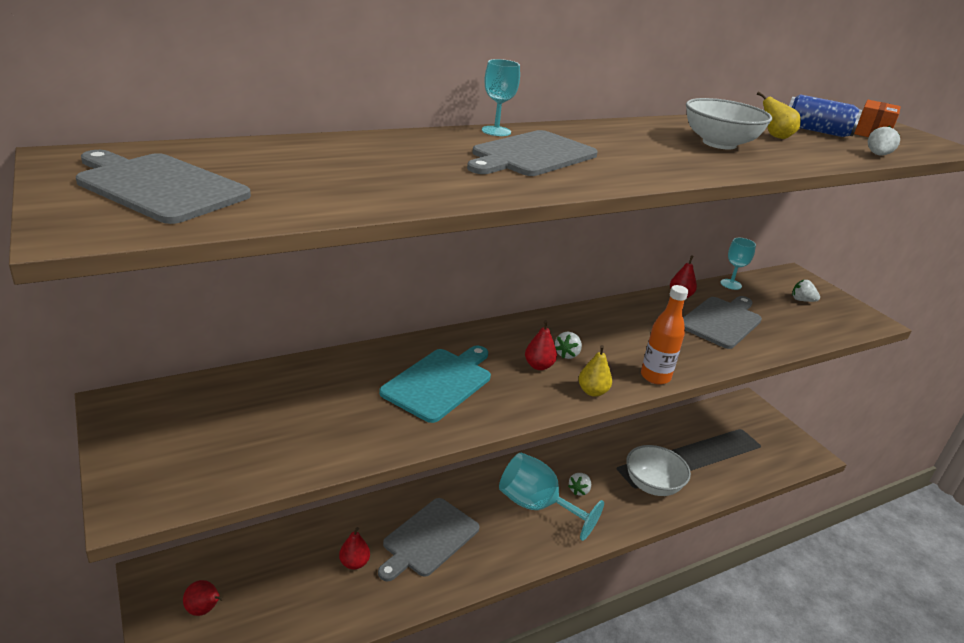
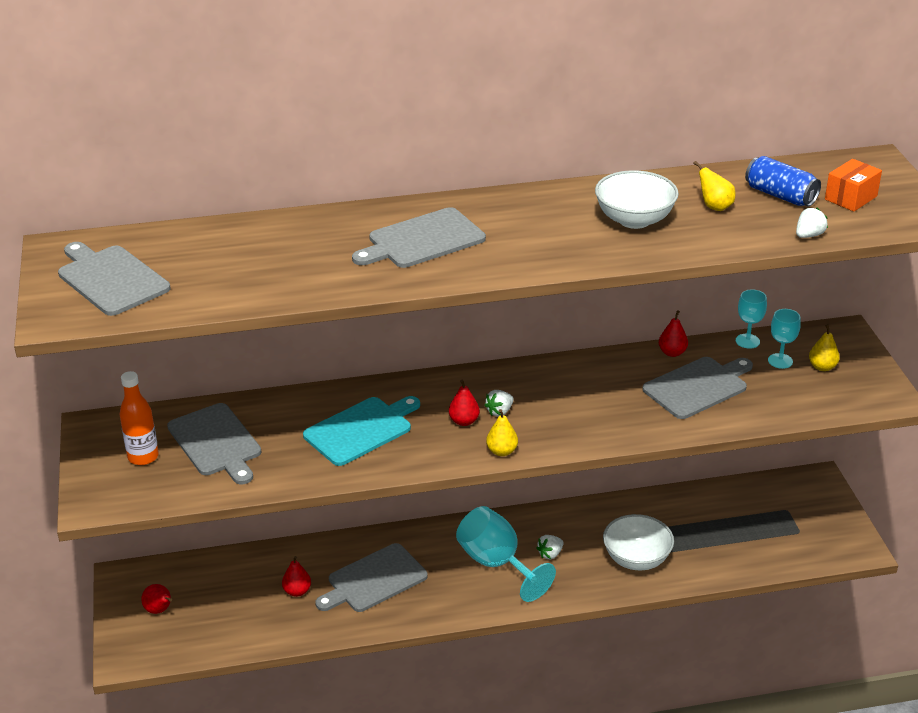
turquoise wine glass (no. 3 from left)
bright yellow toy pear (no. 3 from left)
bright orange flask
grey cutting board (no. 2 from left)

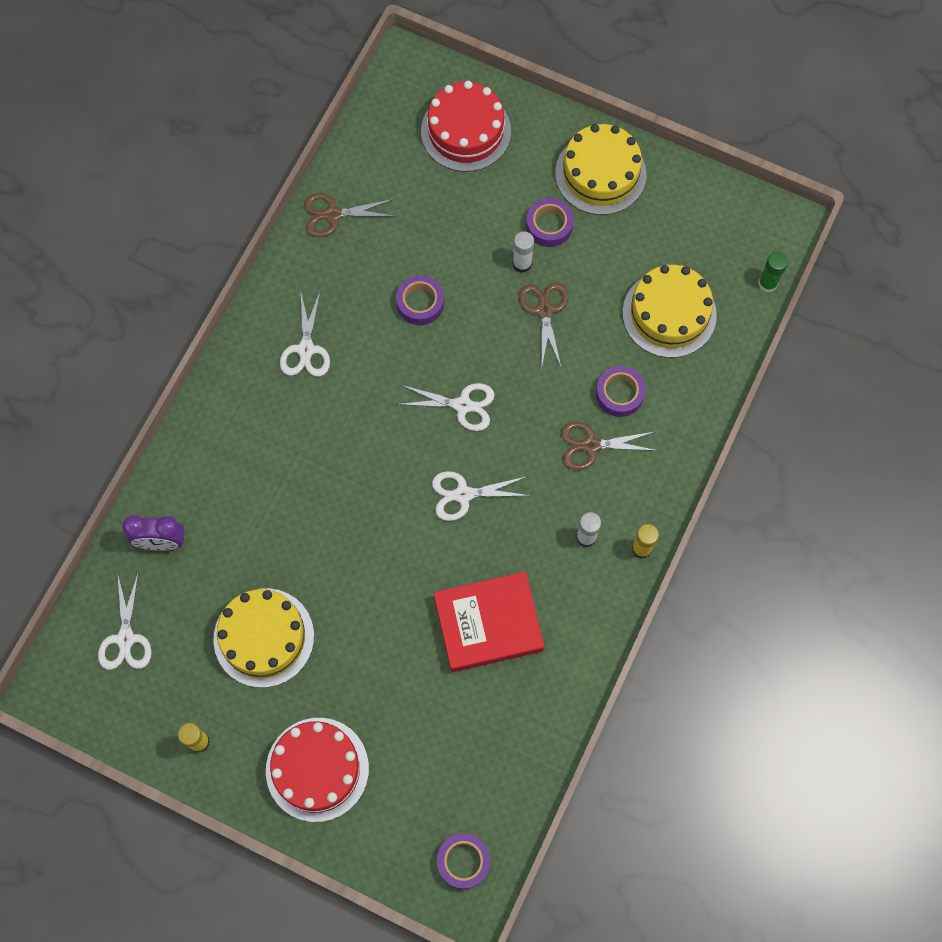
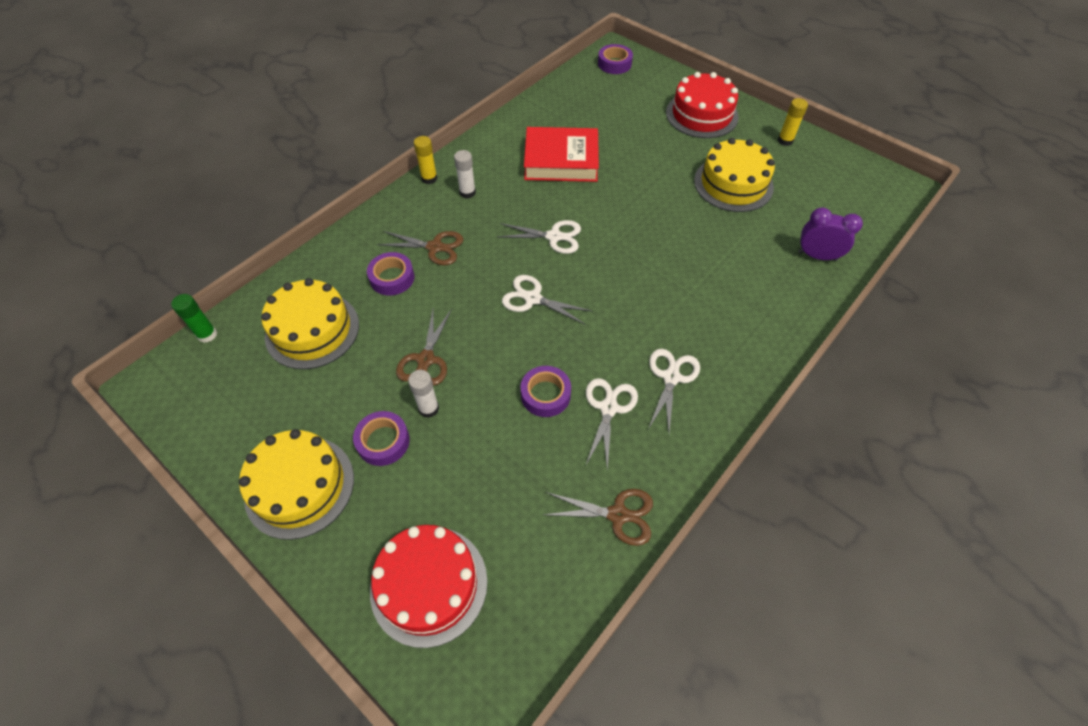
snow-white shears (no. 3 from left)

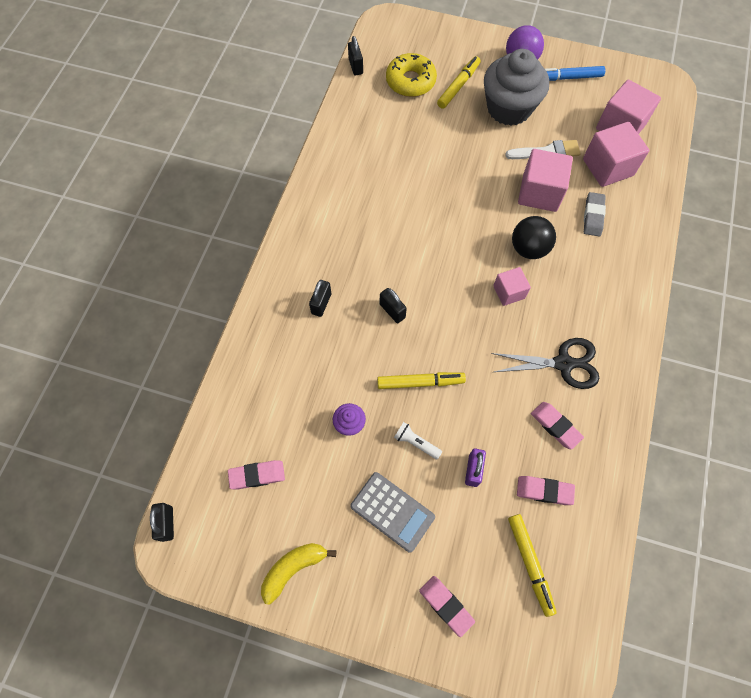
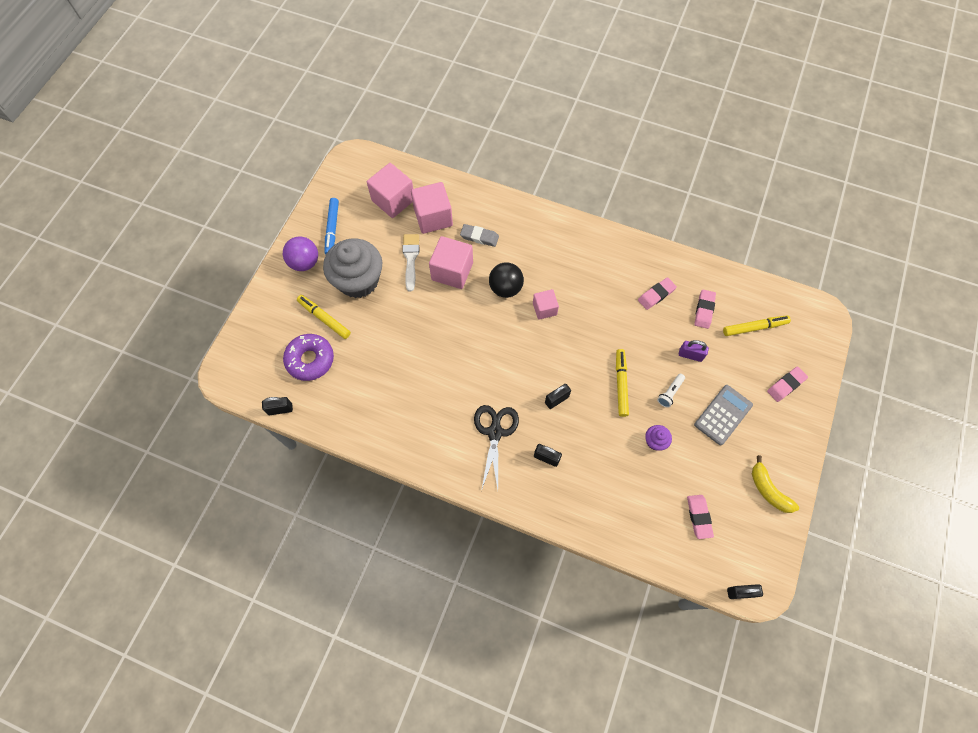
violet glazed donut
black shears

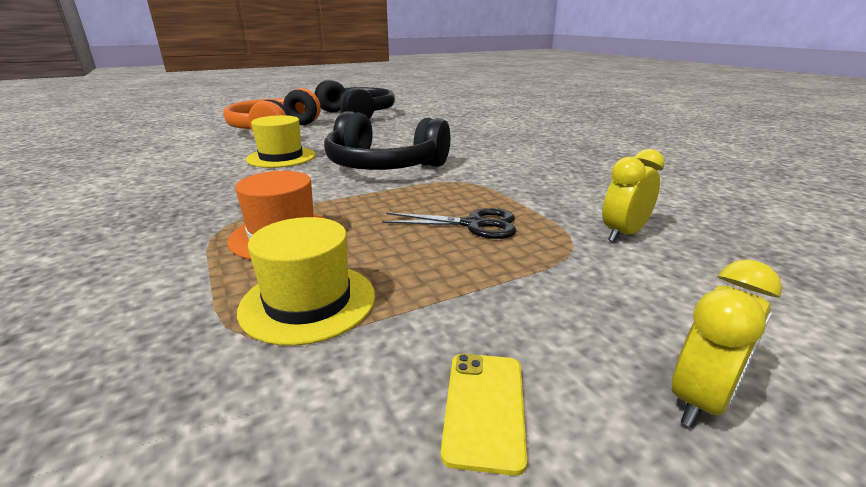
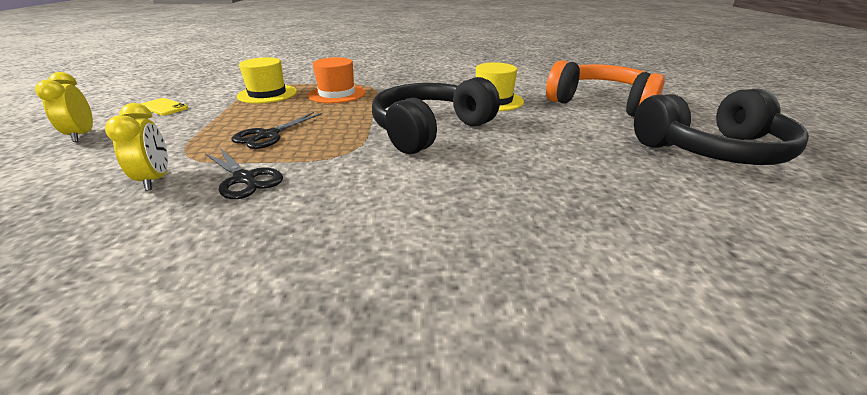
black shears (no. 1 from left)

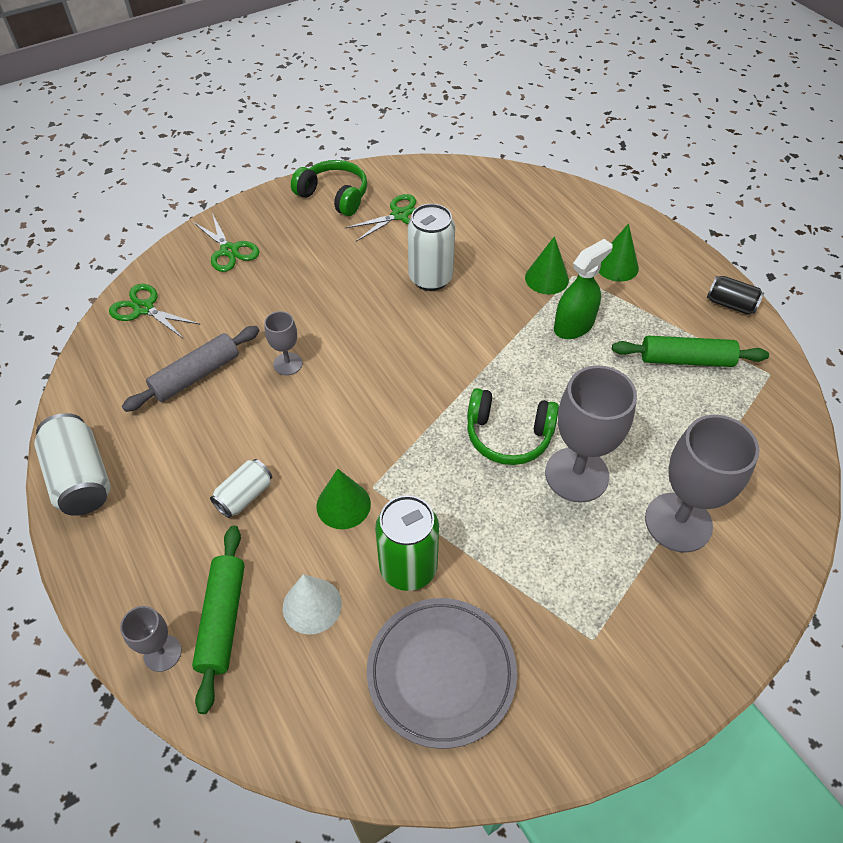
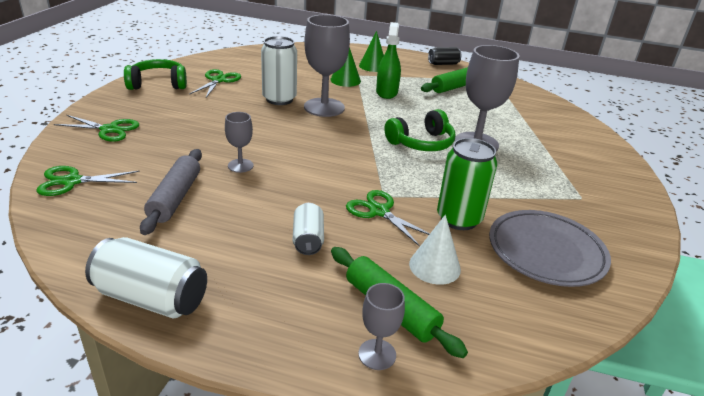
grey wine glass (no. 2 from left)
leaf-green shears (no. 4 from left)

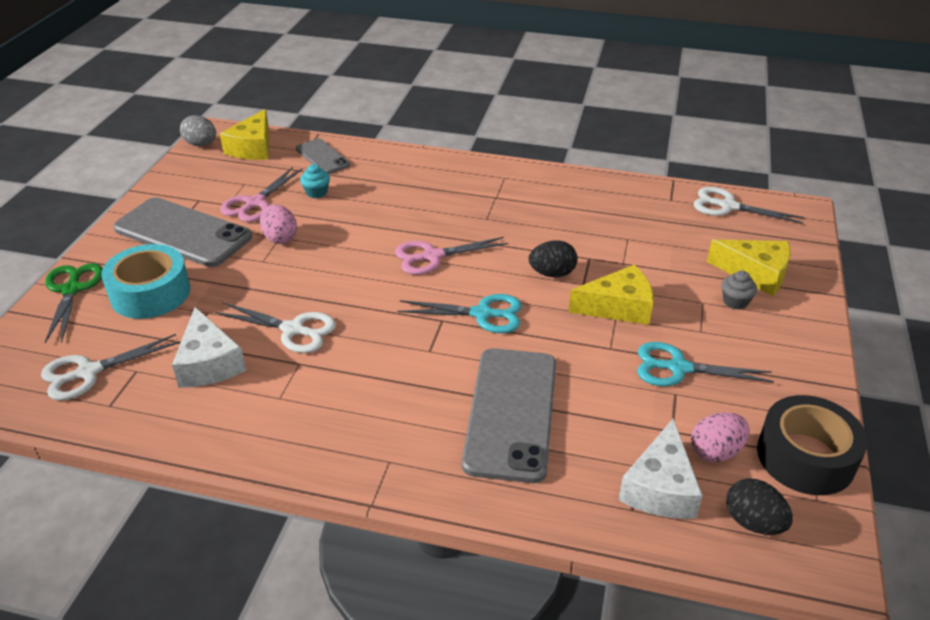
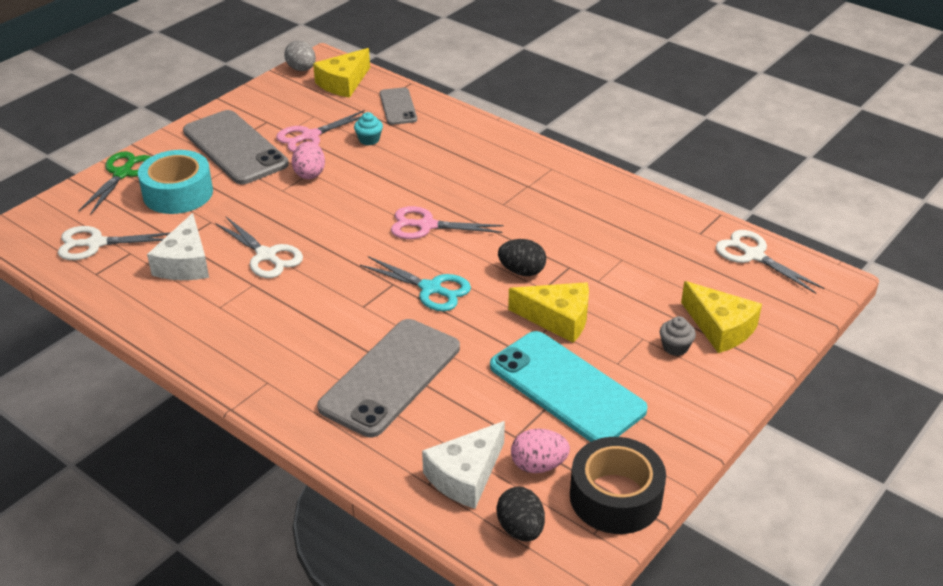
turquoise mobile phone

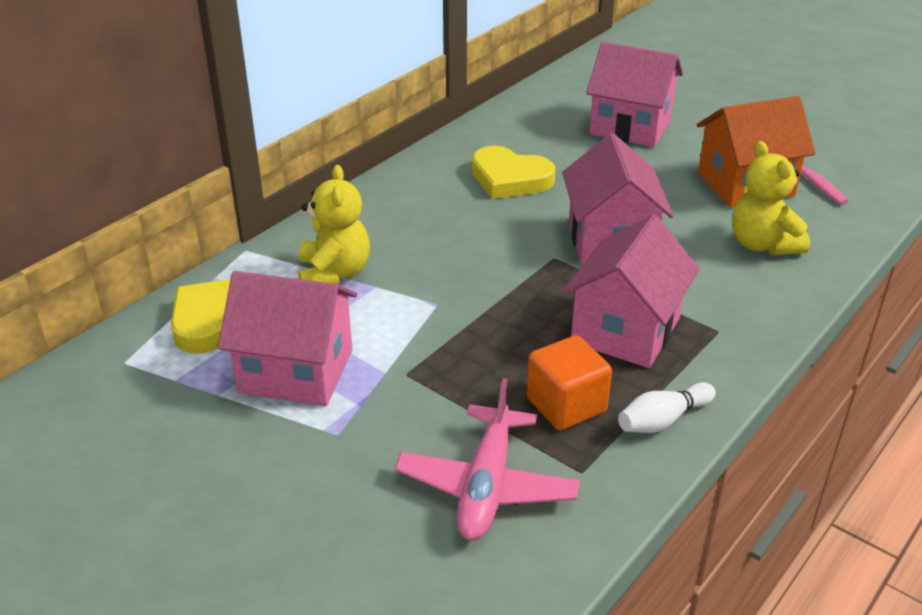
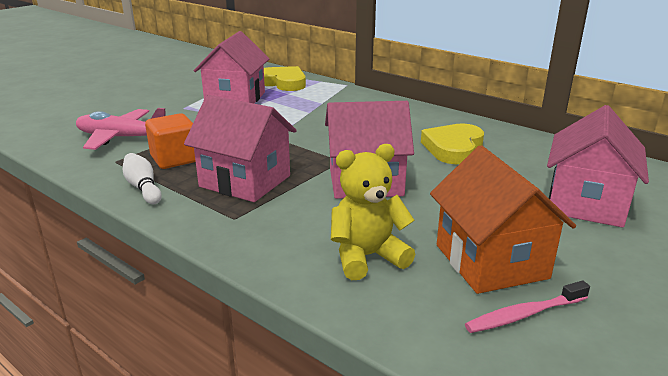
bright yellow teddy bear (no. 1 from left in the first image)

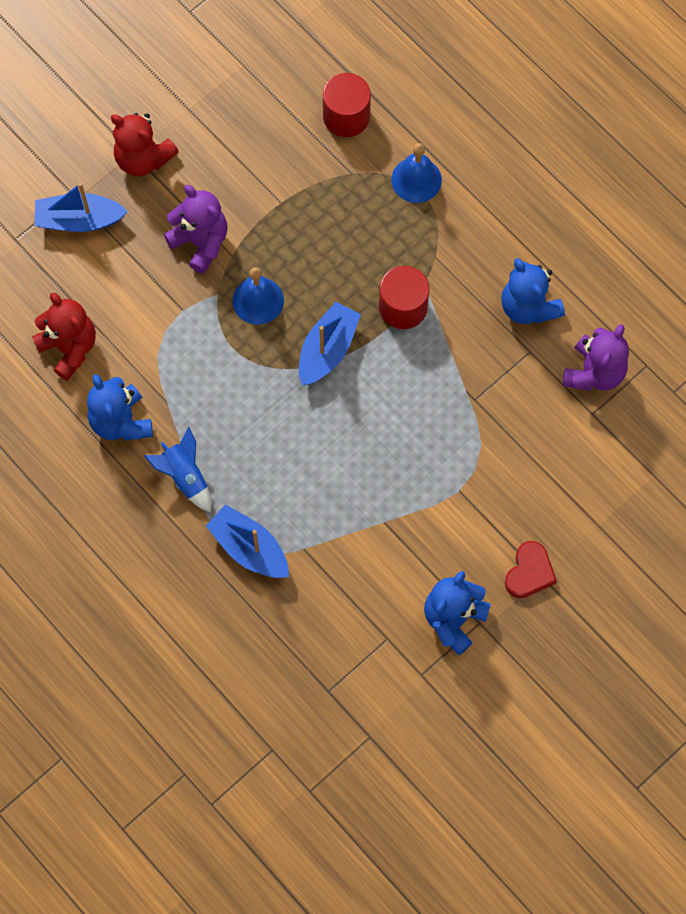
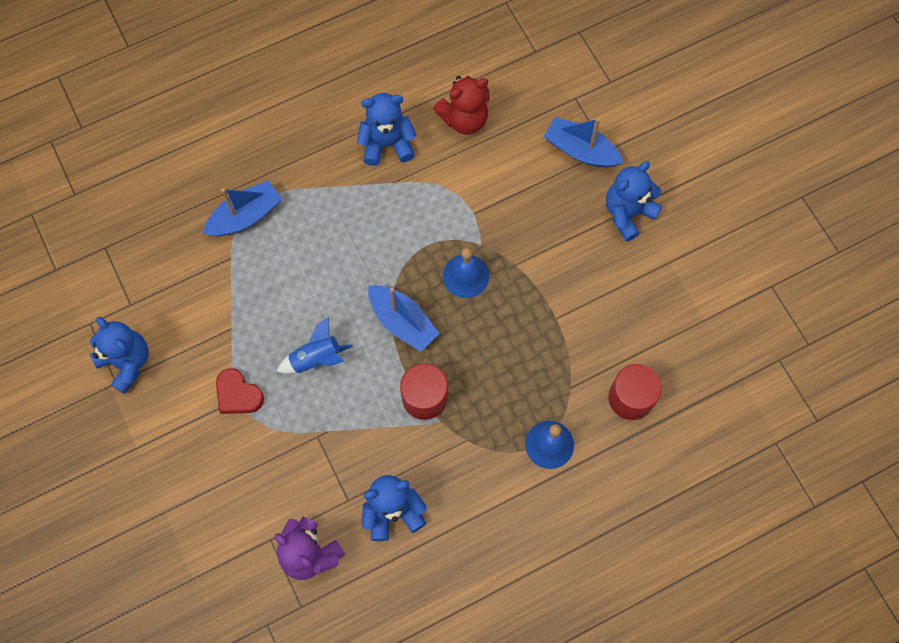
blue teddy bear (no. 4 from left)
blue boat (no. 3 from left)
violet teddy bear (no. 1 from left in the first image)
blue rocket
scarlet heart

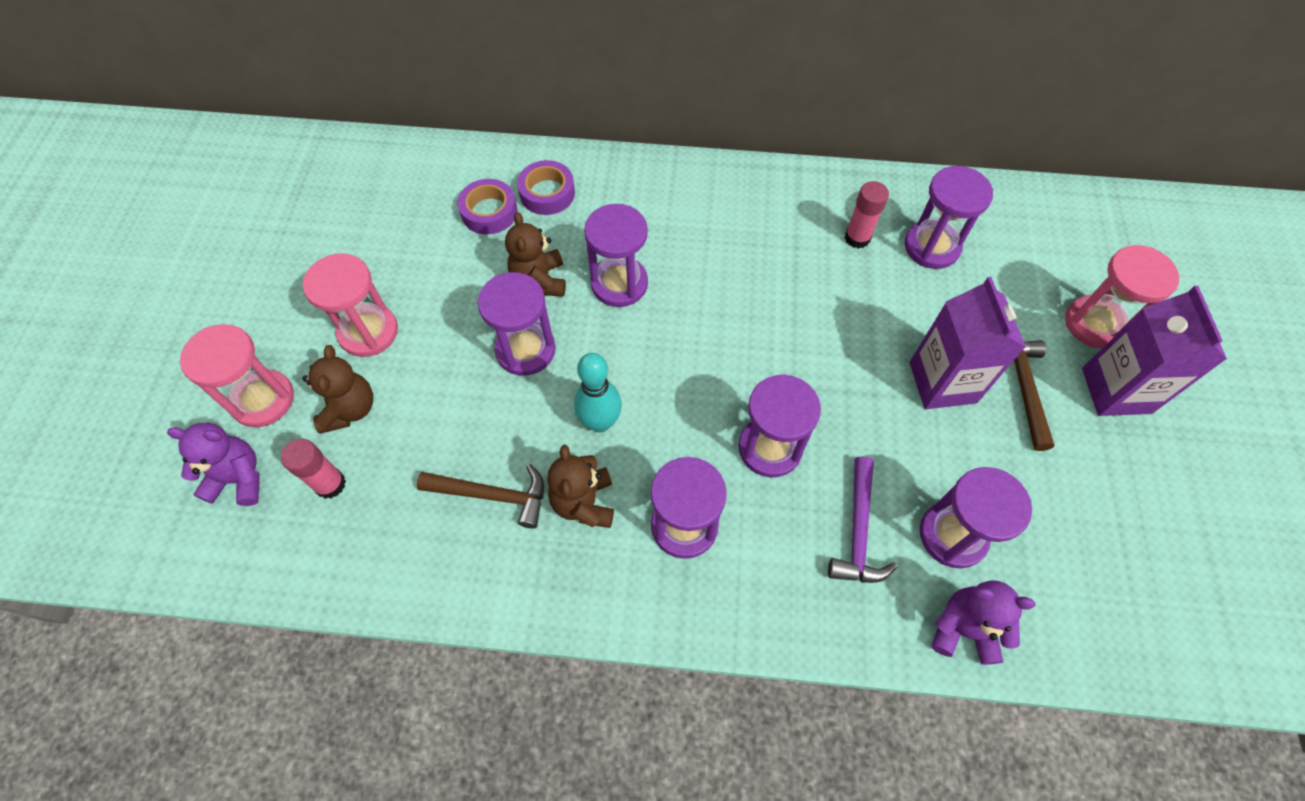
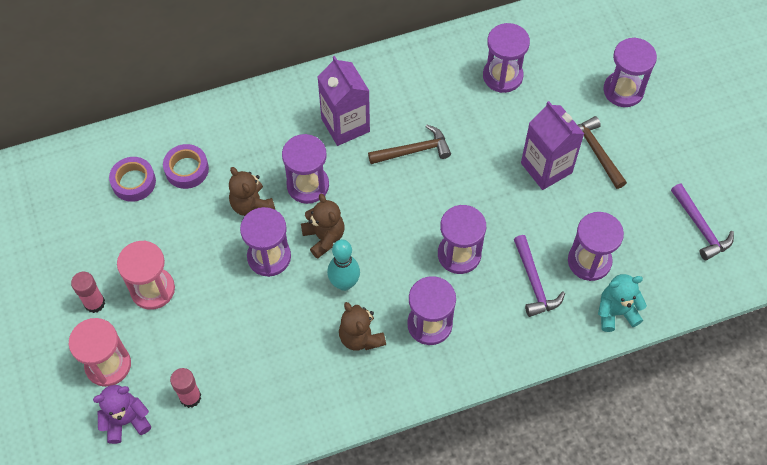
violet roll of tape (no. 1 from left)
rosy glue (no. 1 from left)
violet hourglass (no. 7 from left)
violet carton (no. 1 from left)
russet teddy bear (no. 2 from left)
russet carpenter's hammer (no. 1 from left)
turquoise teddy bear
violet carpenter's hammer (no. 2 from left)

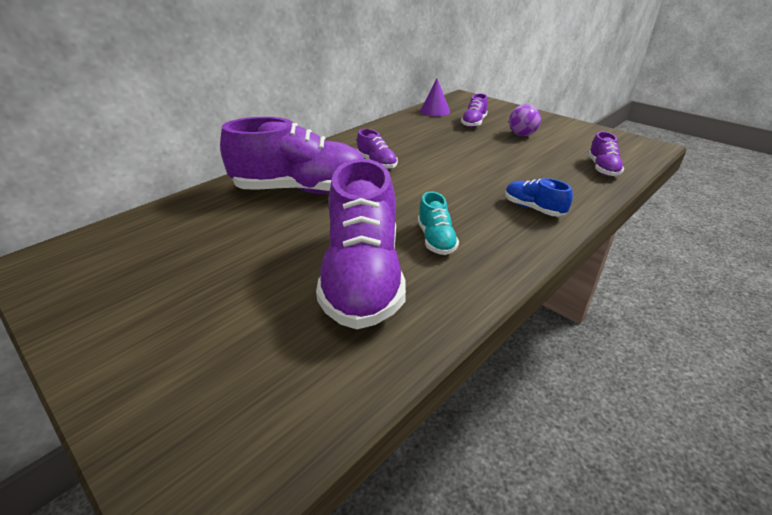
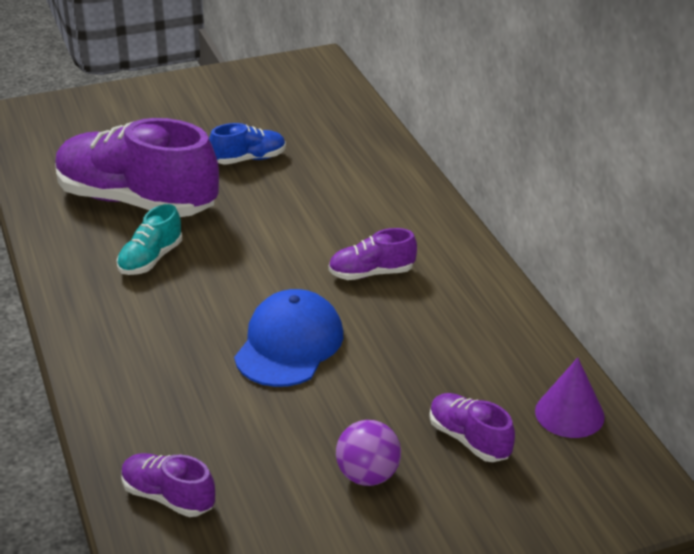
violet shoe (no. 1 from left in the first image)
blue shoe
turquoise shoe
blue cap

